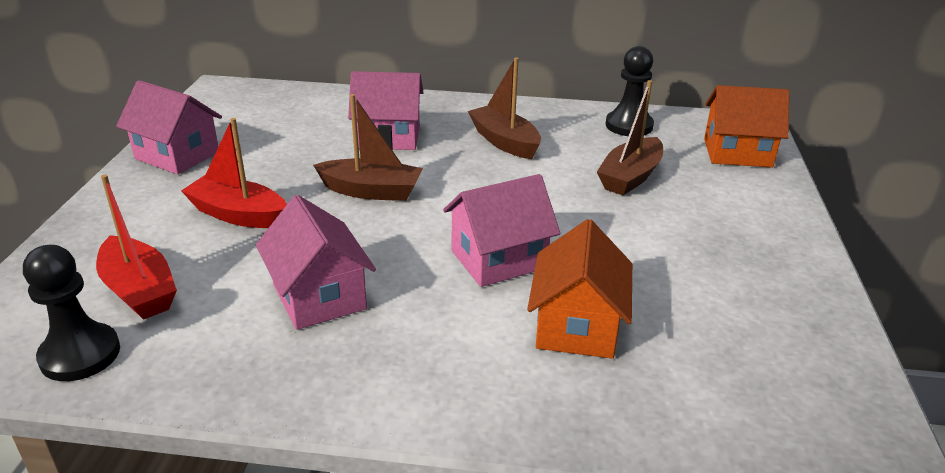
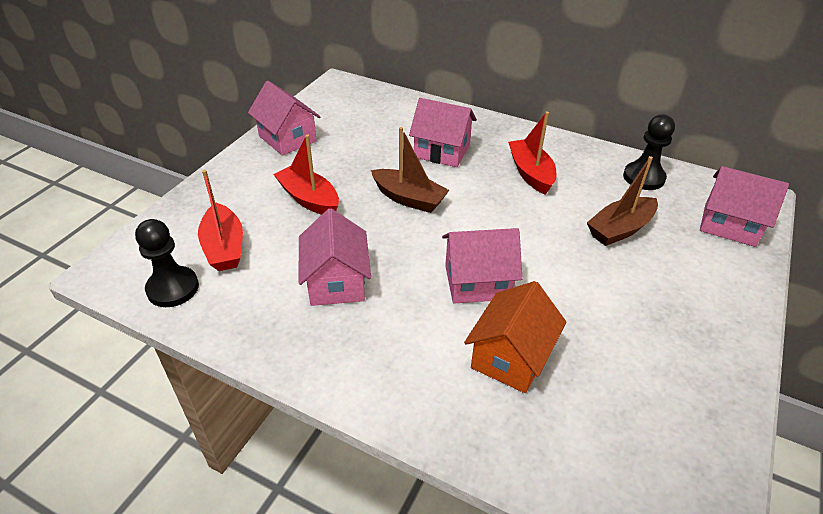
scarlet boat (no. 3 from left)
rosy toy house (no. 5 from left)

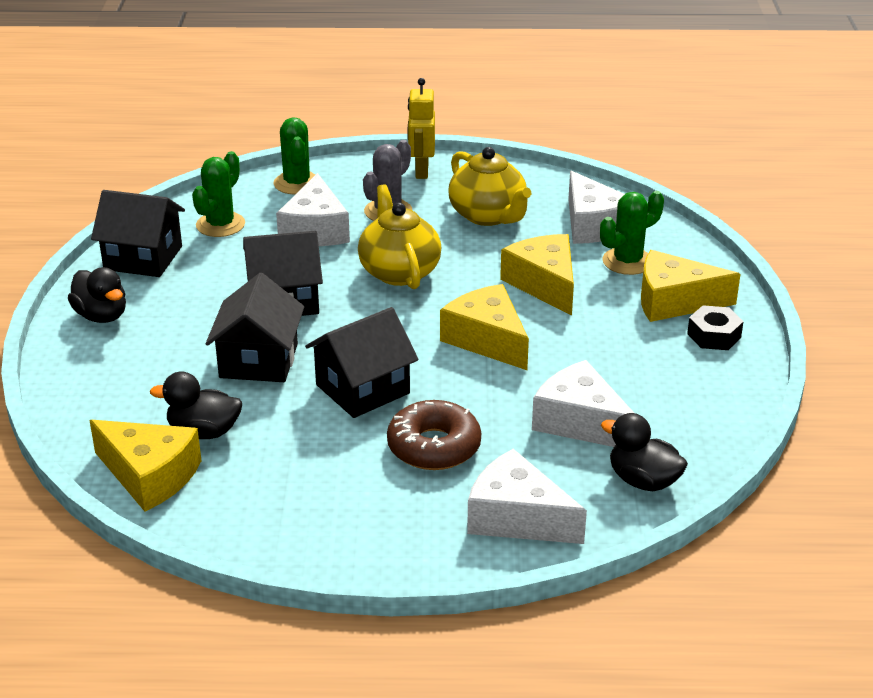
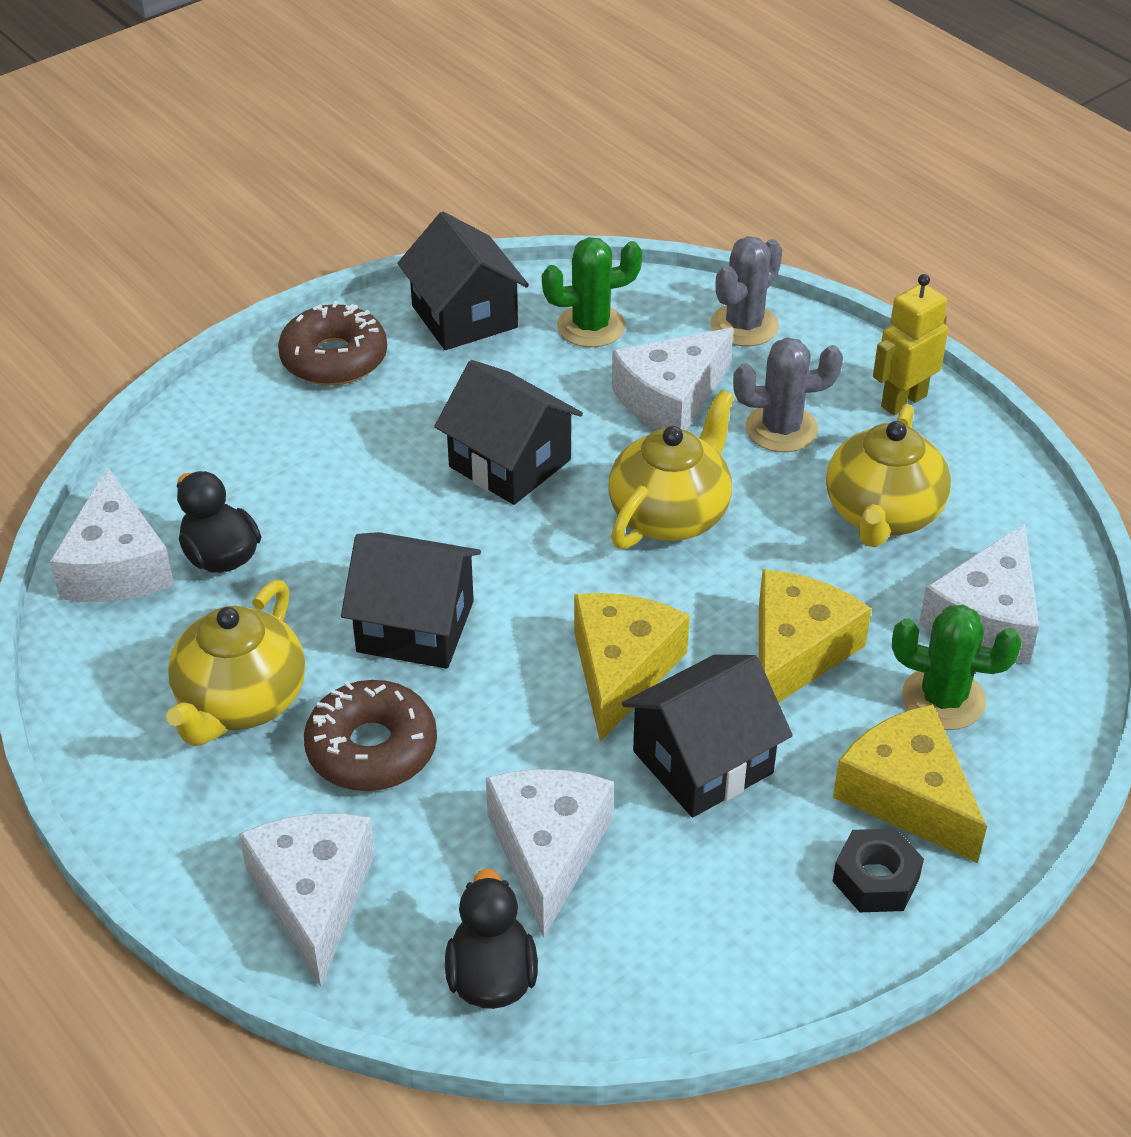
grey cactus (no. 1 from left)
russet glazed donut (no. 1 from left)
black toy house (no. 4 from left)
snow-white cheese wedge (no. 1 from left)
bright yellow tea pot (no. 1 from left)

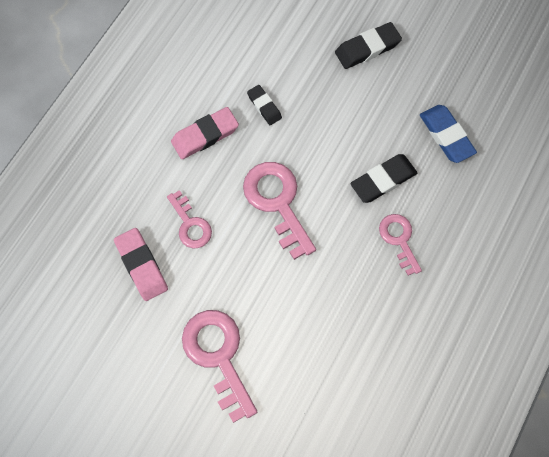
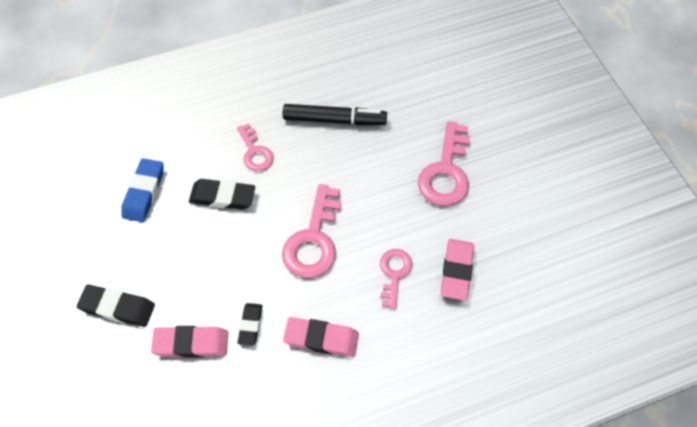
rosy key (no. 1 from left)
black marker
rosy pencil eraser (no. 1 from left)

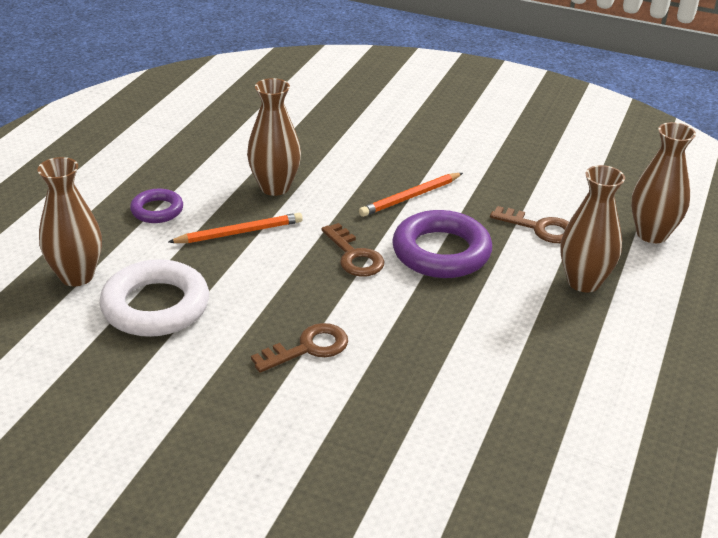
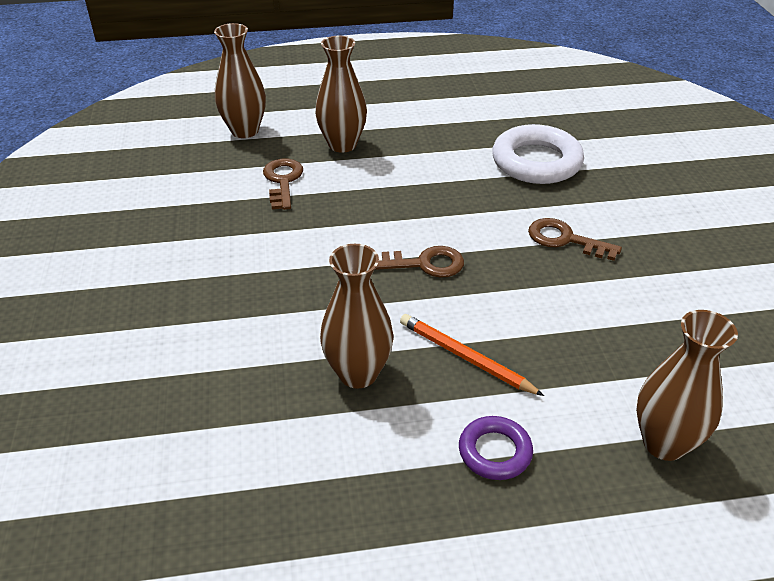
bright orange wooden pencil (no. 2 from left in the first image)
violet hoop (no. 2 from left in the first image)
russet key (no. 2 from left)
snow-white hoop

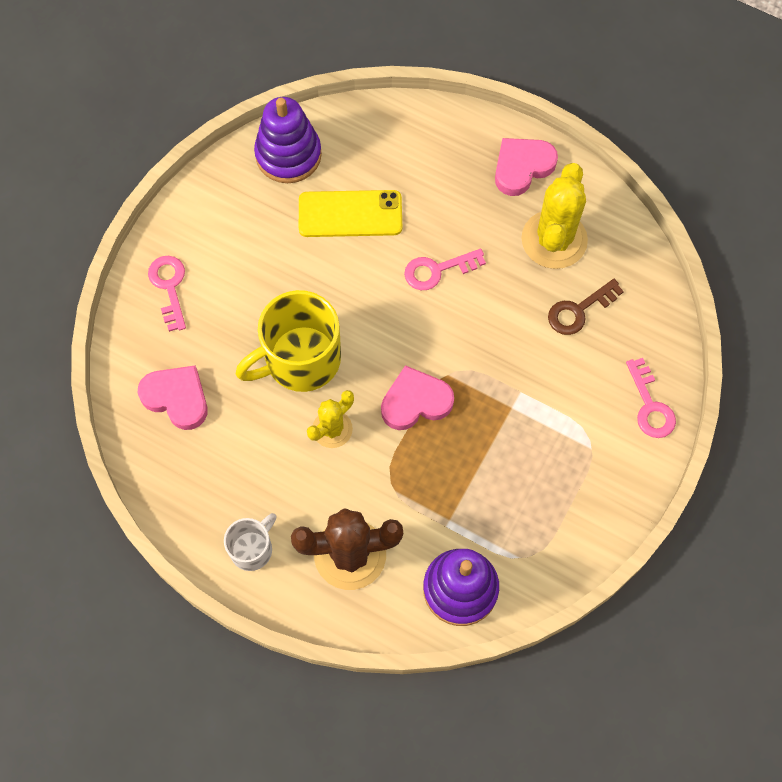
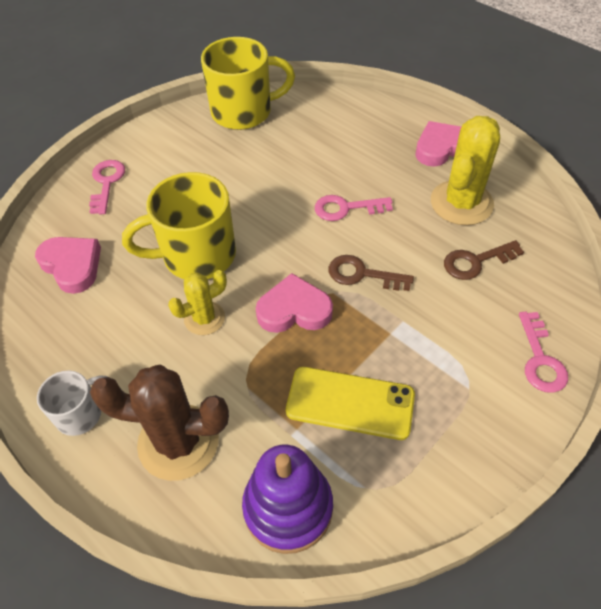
bright yellow mug (no. 2 from left)
bright yellow mobile phone
russet key (no. 1 from left)

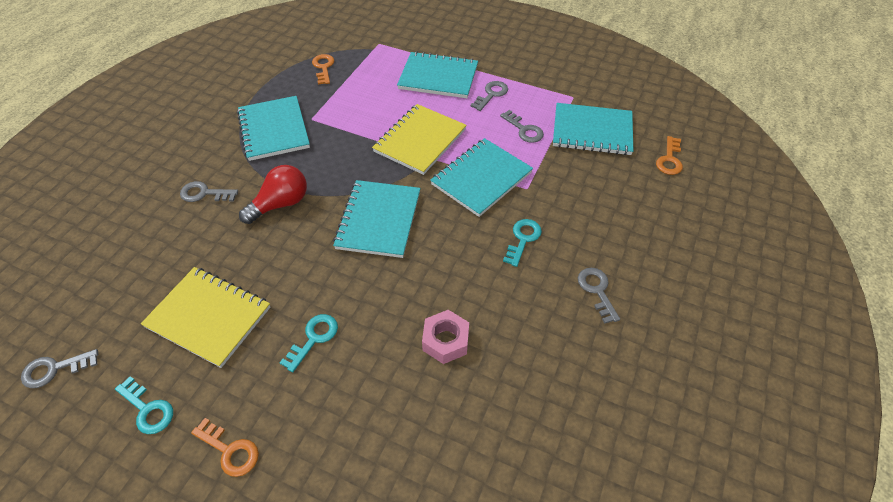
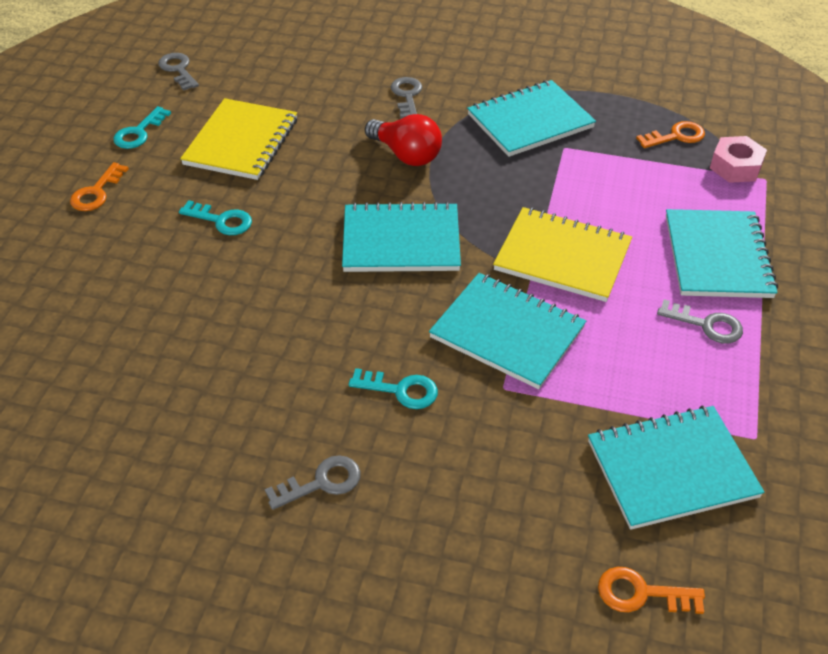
turquoise exercise book (no. 4 from left)
grey key (no. 4 from left in the first image)
rosy hex nut

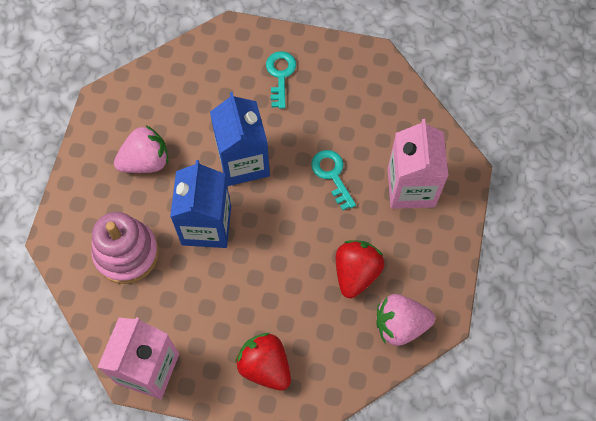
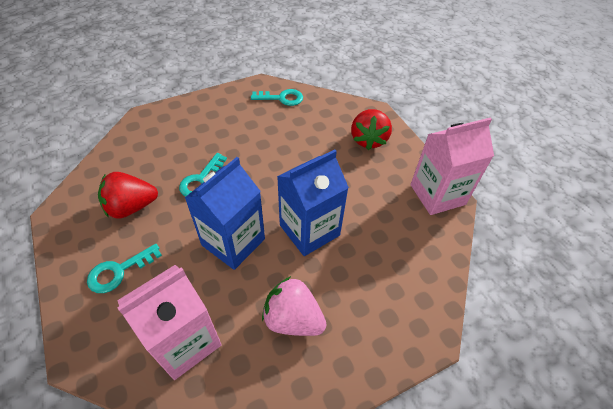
rosy carton (no. 1 from left)
rosy stacking toy
scarlet berry (no. 1 from left)
turquoise key (no. 3 from left)

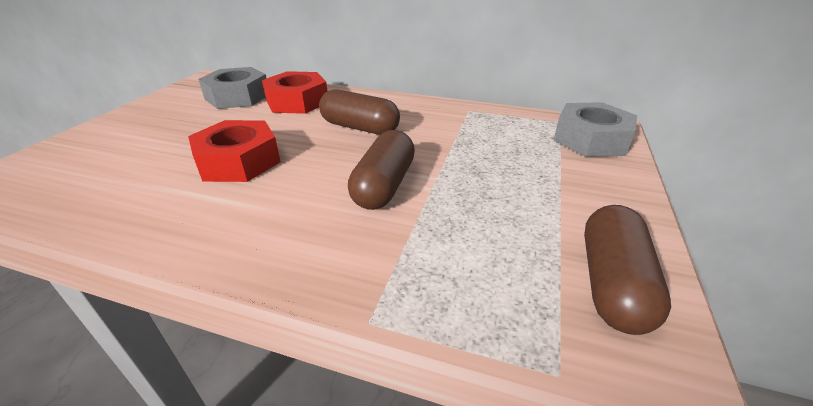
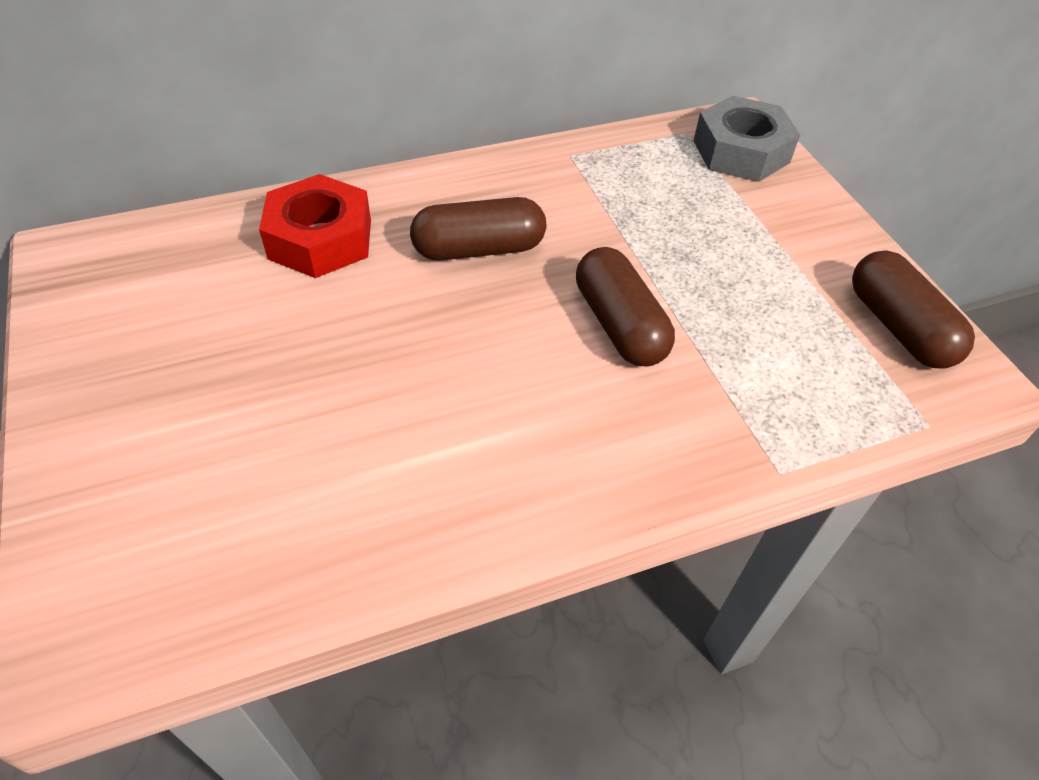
grey hex nut (no. 1 from left in the first image)
scarlet hex nut (no. 1 from left in the first image)

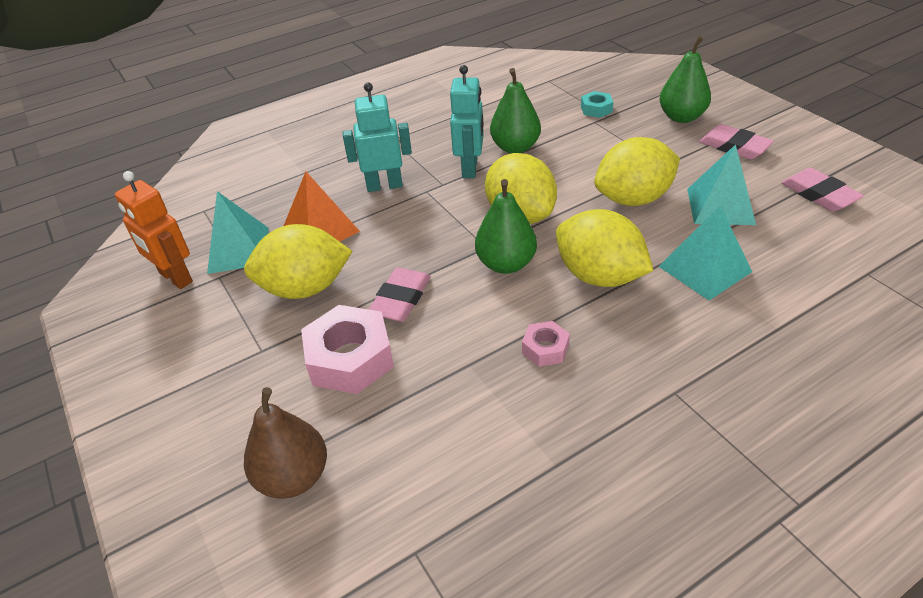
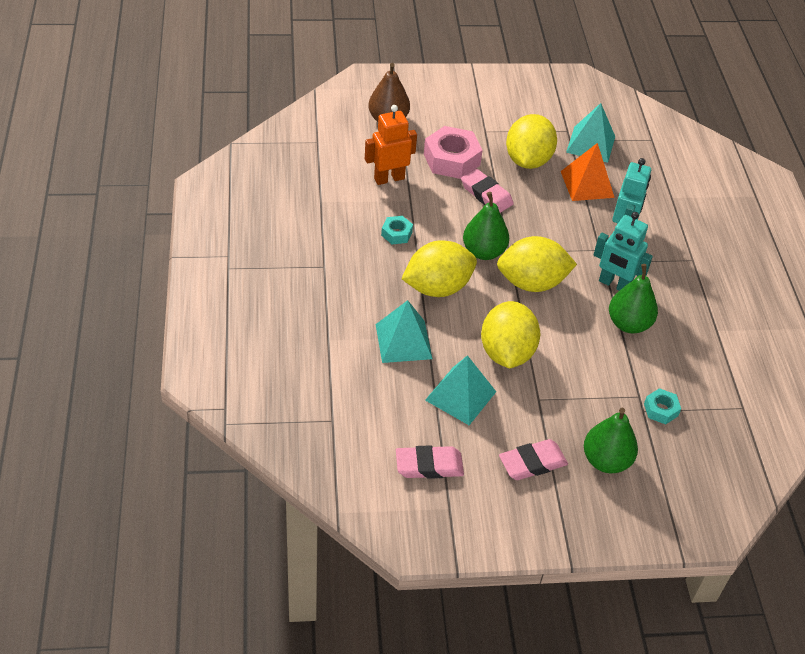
bright orange robot
turquoise hex nut (no. 1 from left)

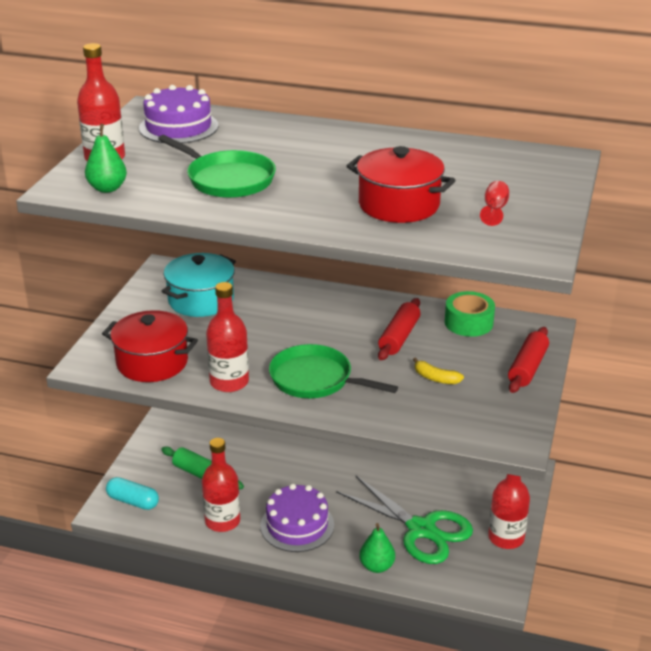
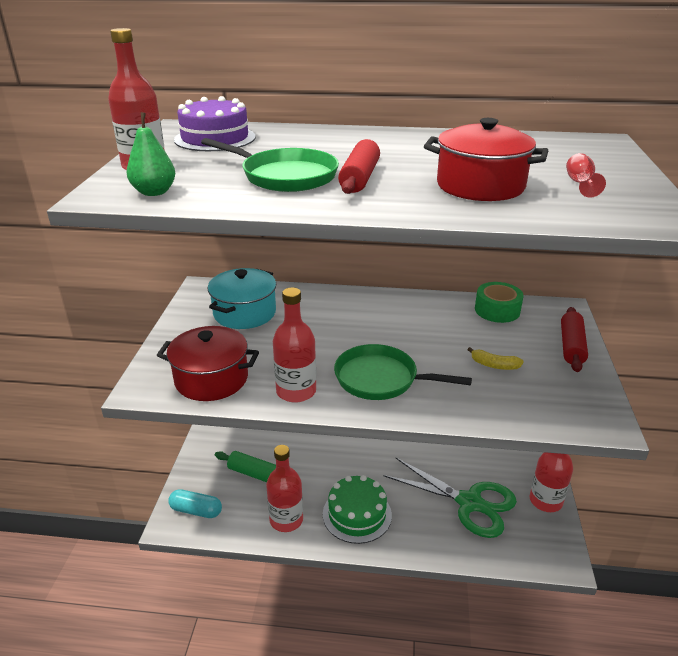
scarlet pastry roller (no. 1 from left)
leaf-green gateau
leaf-green toy pear (no. 2 from left in the first image)

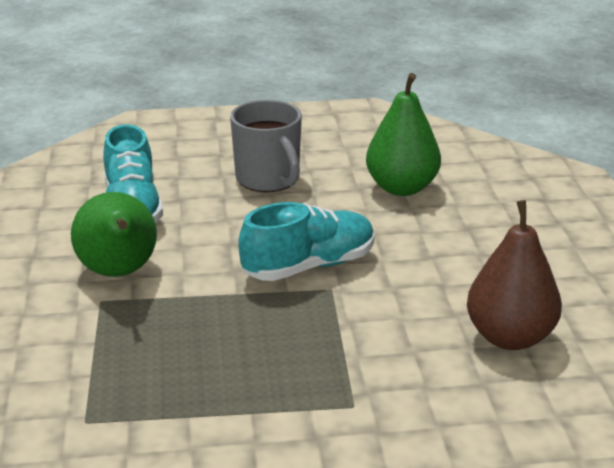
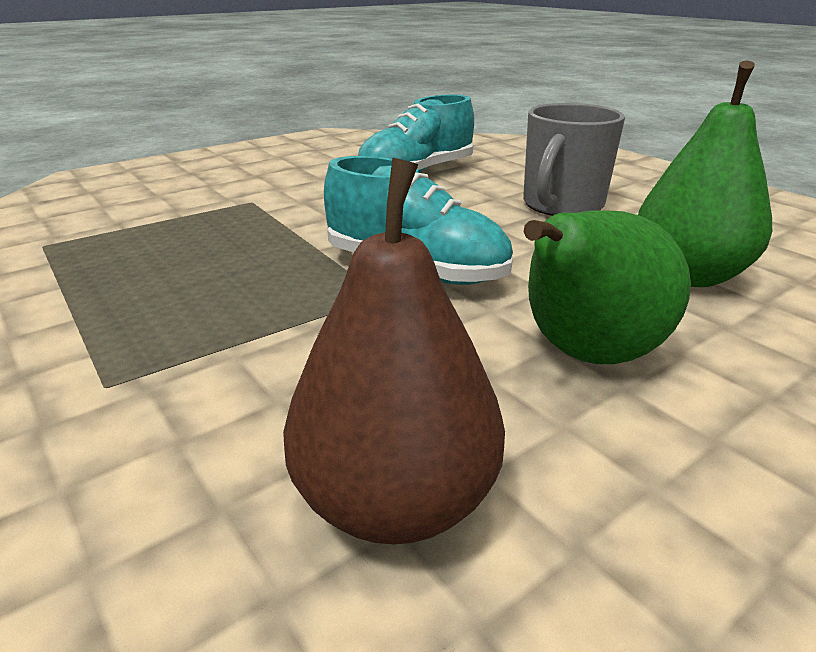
leaf-green toy pear (no. 1 from left)

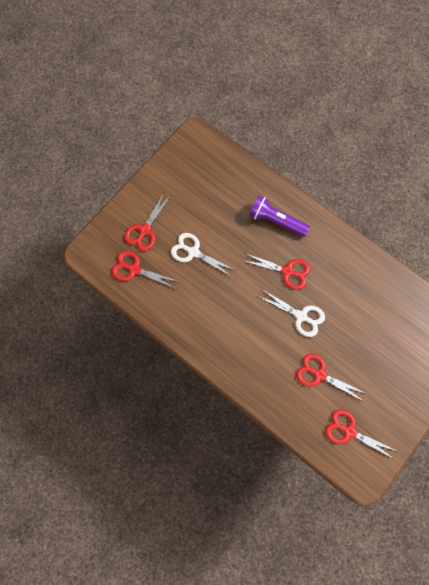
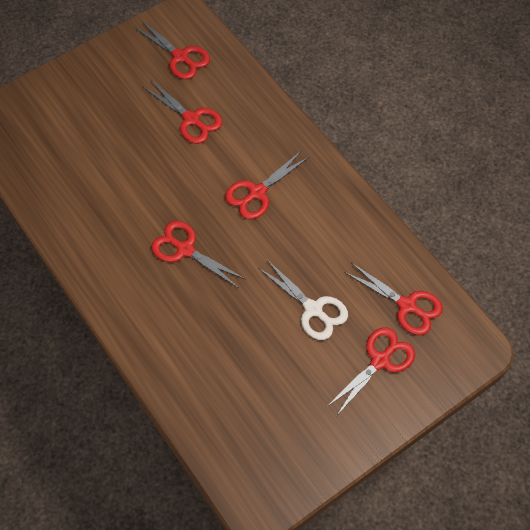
violet torch
snow-white shears (no. 2 from left in the first image)
scarlet shears (no. 4 from left)

